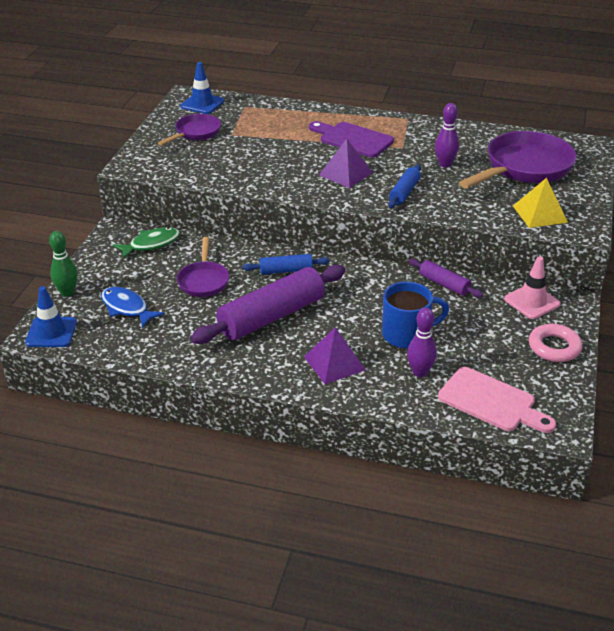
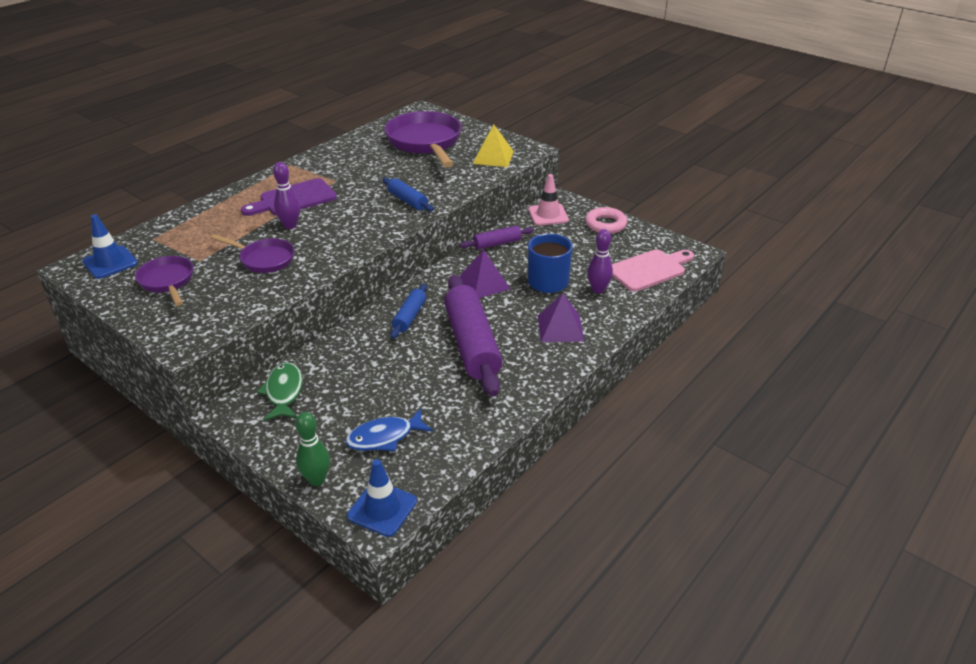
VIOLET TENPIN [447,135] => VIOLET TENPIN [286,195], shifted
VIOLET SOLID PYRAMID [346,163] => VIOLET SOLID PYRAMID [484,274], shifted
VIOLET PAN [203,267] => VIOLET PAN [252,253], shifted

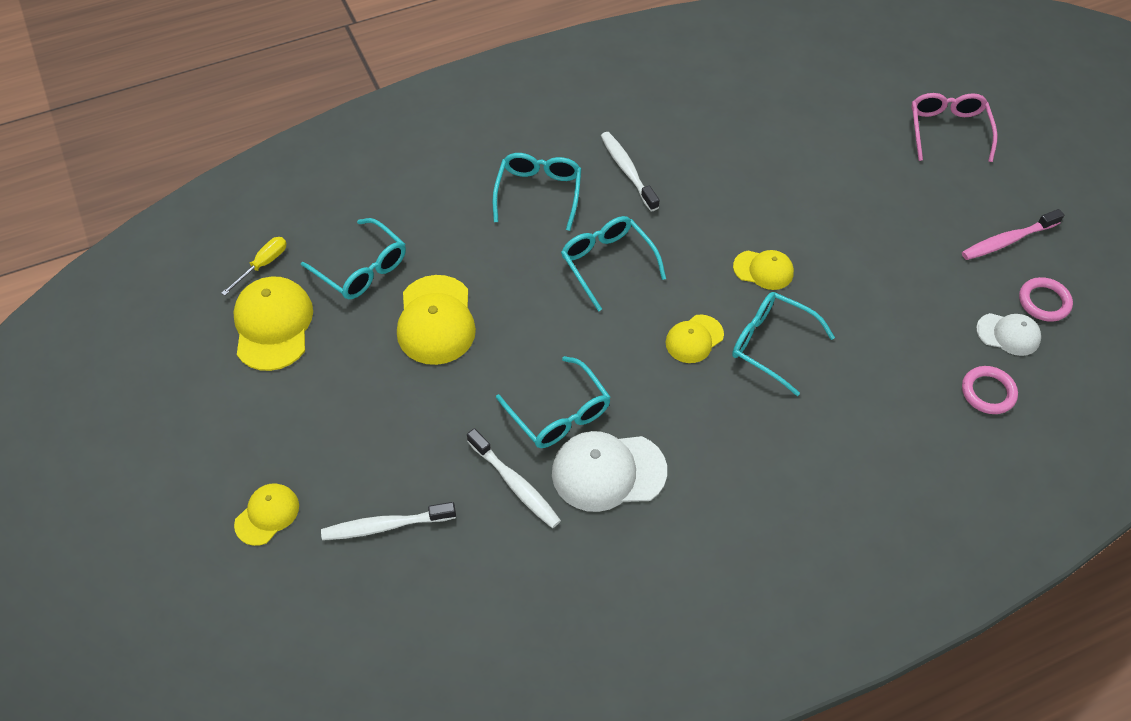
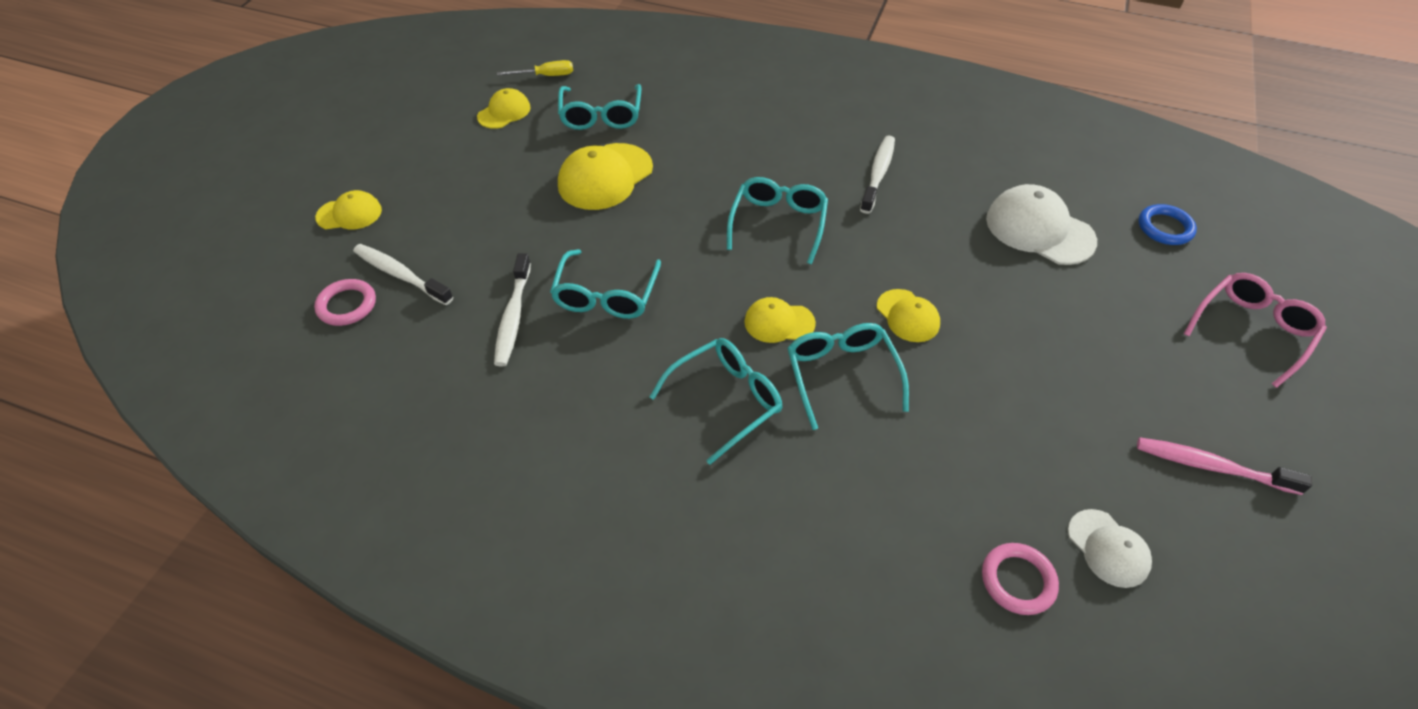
AQUA GLASSES [536,192] => AQUA GLASSES [716,401], shifted
GOLDEN CAP [273,324] => GOLDEN CAP [504,108], x0.59
PINK RING [1046,299] => PINK RING [345,302], shifted
SNOW-WHITE CAP [609,471] => SNOW-WHITE CAP [1041,224], shifted
nothing => BLUE RING [1167,224]

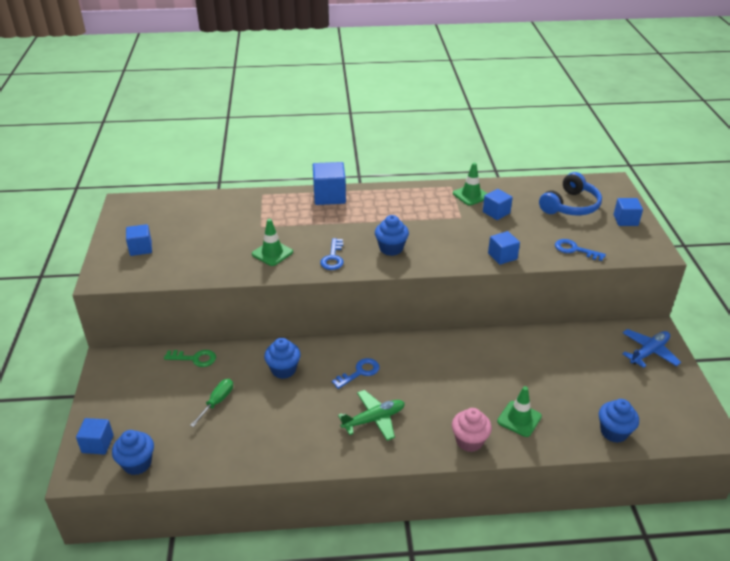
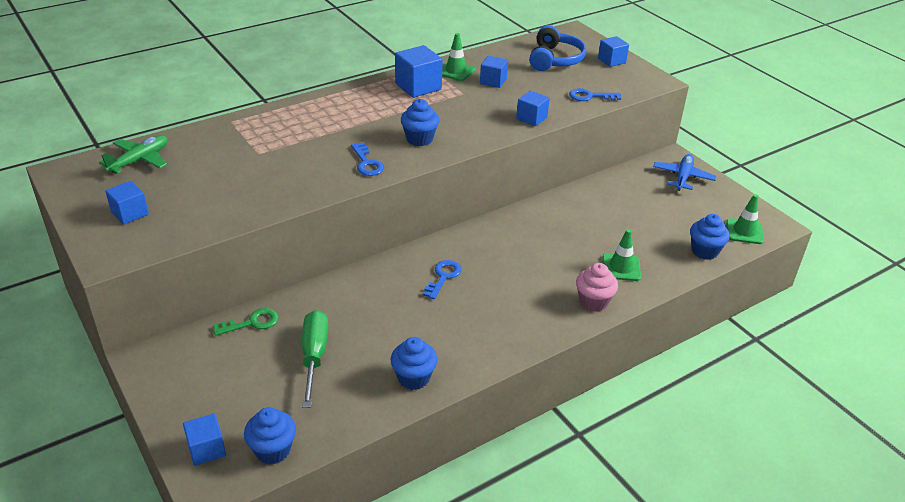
BLUE CUBE [329,183] => BLUE CUBE [419,71], shifted
LEAF-GREEN SAFETY CONE [272,242] => LEAF-GREEN SAFETY CONE [745,219], shifted
BLUE MUFFIN [282,358] => BLUE MUFFIN [414,363], shifted
LEAF-GREEN FLAT SCREWDRIVER [211,403] => LEAF-GREEN FLAT SCREWDRIVER [315,359], x1.56
LEAF-GREEN AEROPLANE [371,415] => LEAF-GREEN AEROPLANE [133,154], shifted

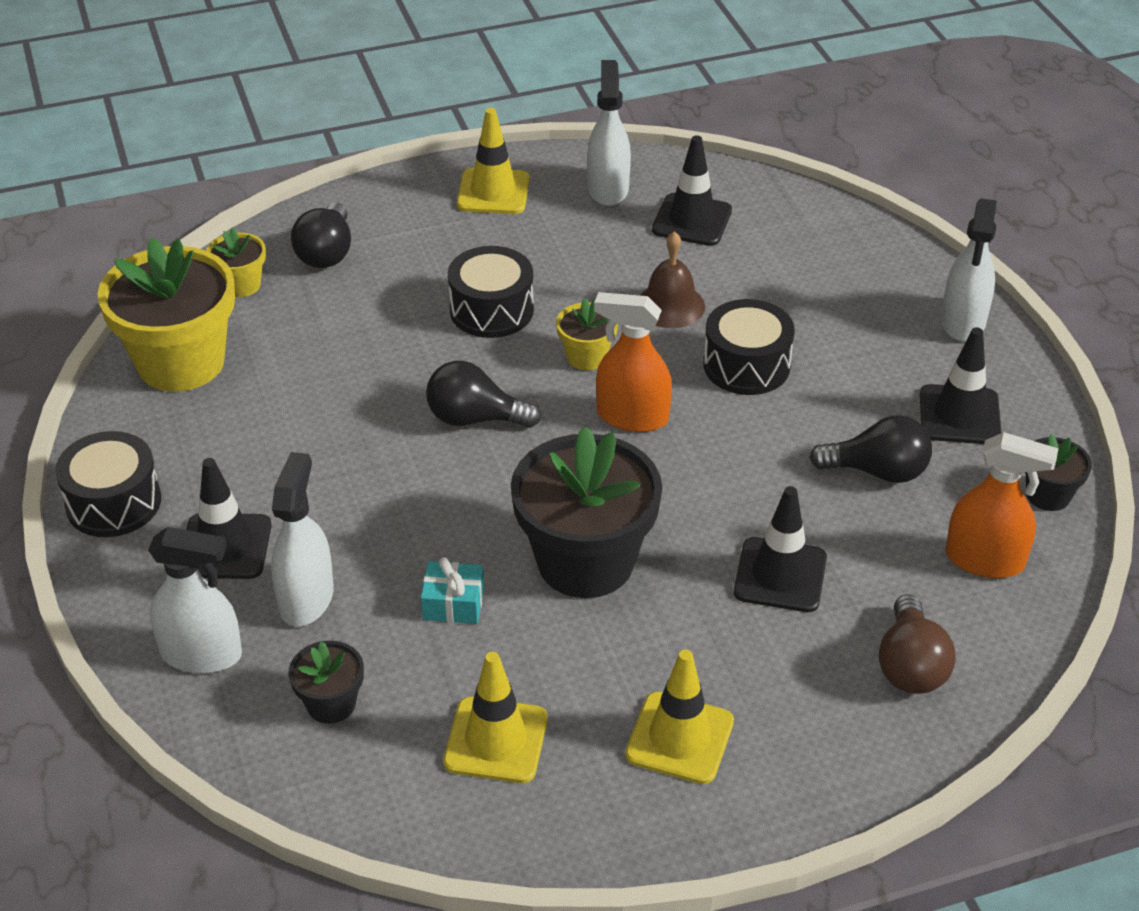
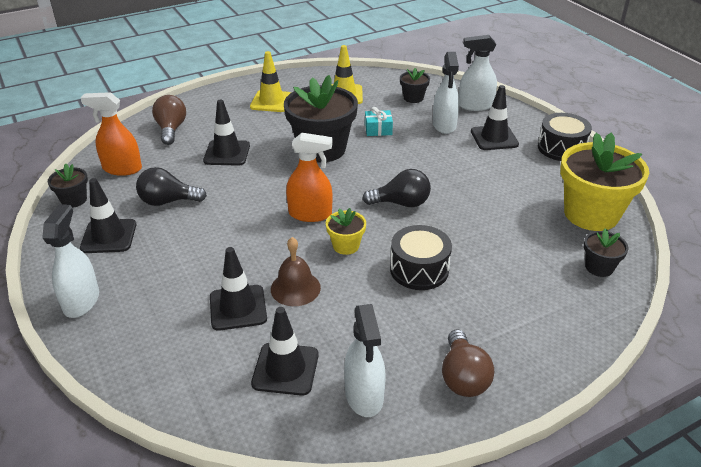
GOLDEN SAFETY CONE [493,161] => BROWN BULB [468,363]
JET-BLACK BULB [321,235] => nothing
GOLDEN PLANT POT [236,262] => JET-BLACK PLANT POT [606,252]
JET-BLACK SNARE DRUM [749,347] => nothing
nothing => JET-BLACK SAFETY CONE [238,289]

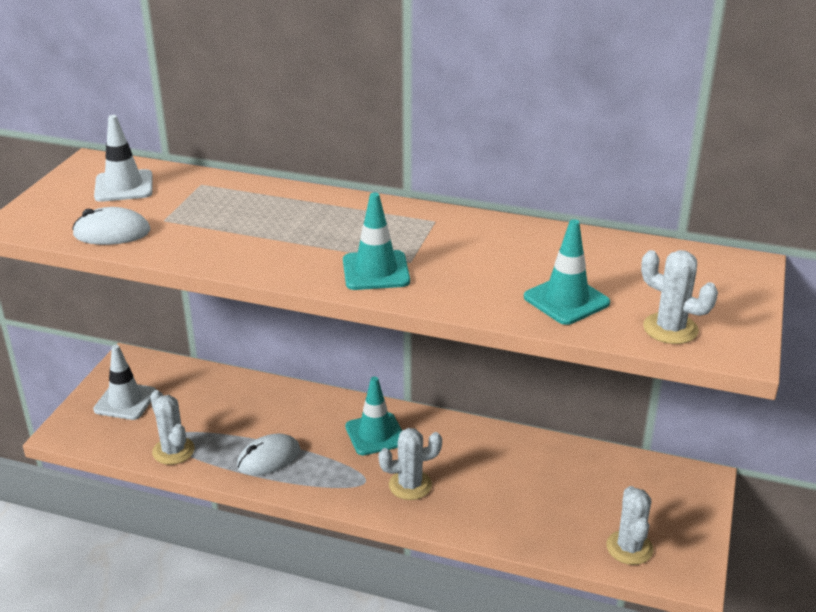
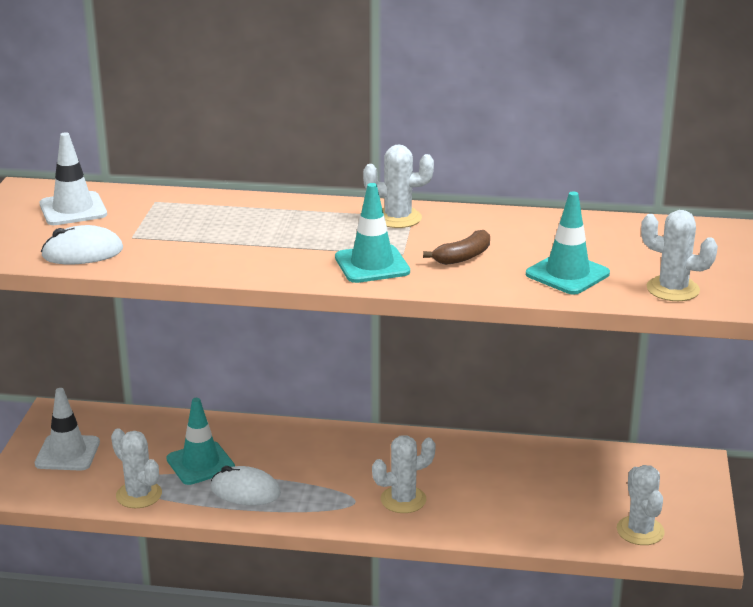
AQUA SAFETY CONE [373,416] => AQUA SAFETY CONE [200,441], shifted
SNOW-WHITE MOUSE [268,455] => SNOW-WHITE MOUSE [246,485], 60 degrees clockwise
nothing => SNOW-WHITE SAGUARO CACTUS [398,186]
nothing => BROWN TOY BANANA [456,247]

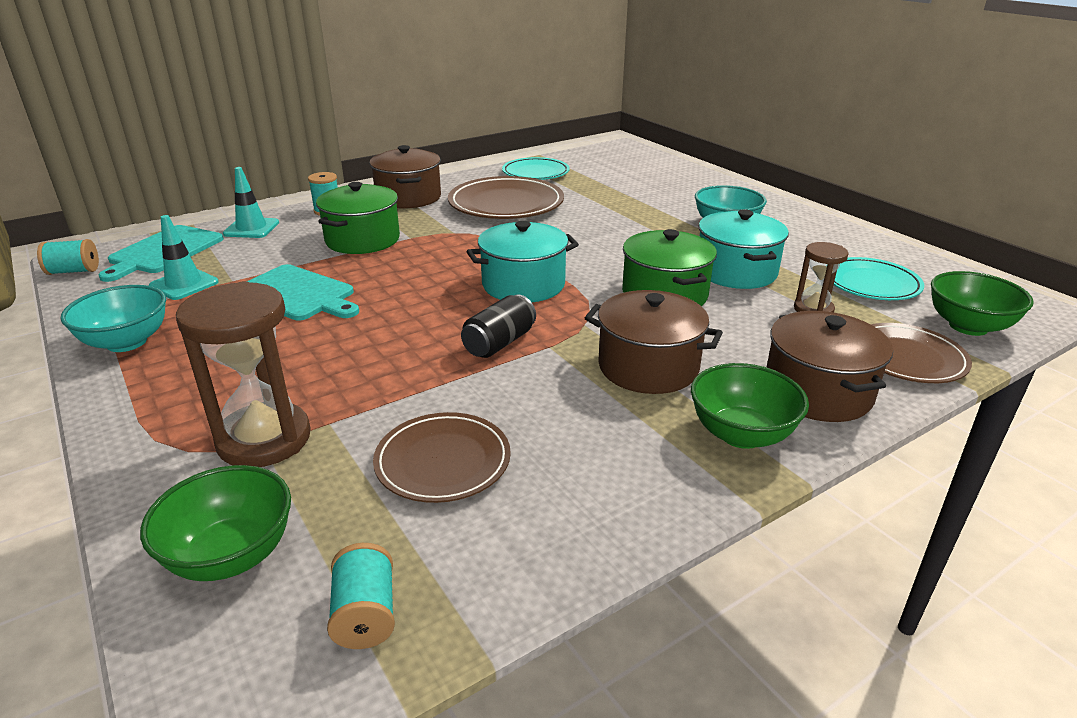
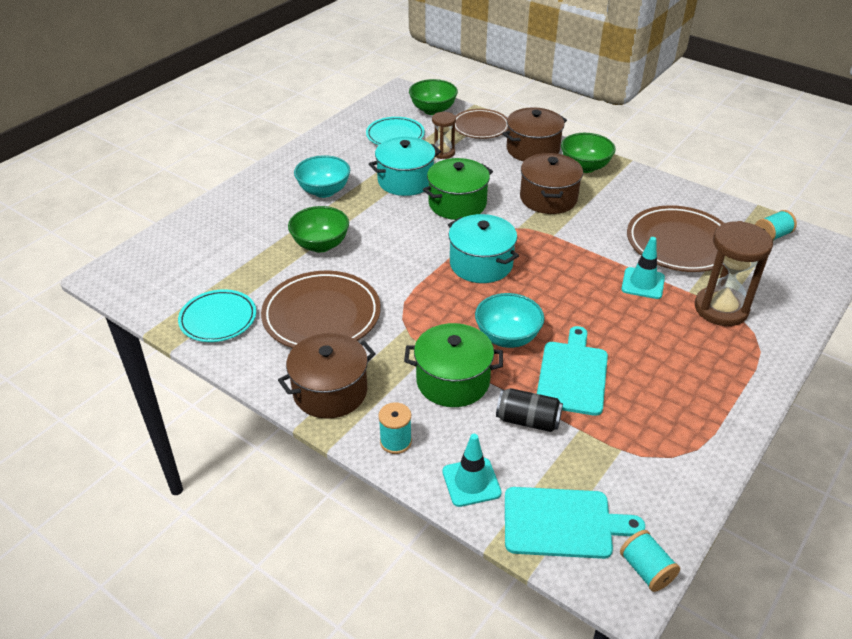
AQUA SAFETY CONE [184,257] => AQUA SAFETY CONE [643,268], shifted
AQUA BOWL [113,318] => AQUA BOWL [509,320], shifted
JET-BLACK CAN [498,326] => JET-BLACK CAN [529,410], shifted
BROWN DINNER PLATE [442,457] => BROWN DINNER PLATE [675,238], x1.55
LEAF-GREEN BOWL [215,523] => LEAF-GREEN BOWL [318,229], shifted

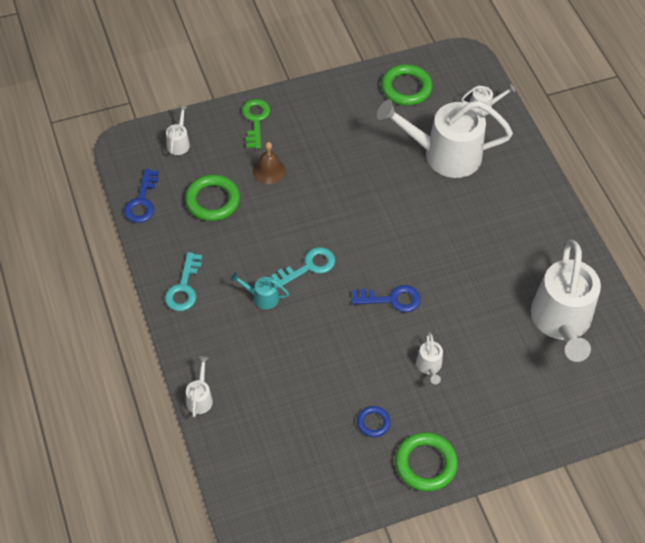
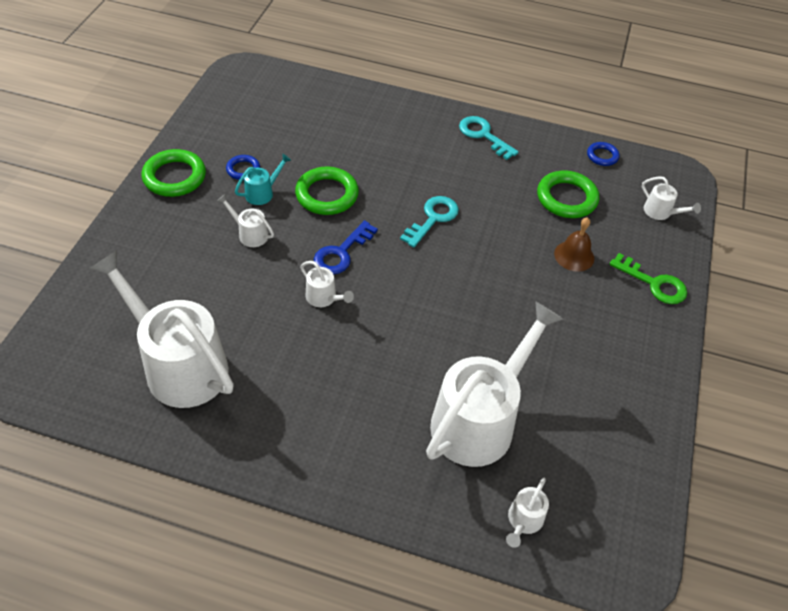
LEAF-GREEN RING [407,85] => LEAF-GREEN RING [327,191], shifted
BLUE LATCHKEY [141,196] => BLUE RING [603,154]
AQUA LATCHKEY [303,267] => AQUA LATCHKEY [429,222], 150 degrees counterclockwise
AQUA SPRINKLING CAN [259,290] => AQUA SPRINKLING CAN [263,179], shifted
SNOW-WHITE SPRINKLING CAN [199,386] => SNOW-WHITE SPRINKLING CAN [327,284], shifted

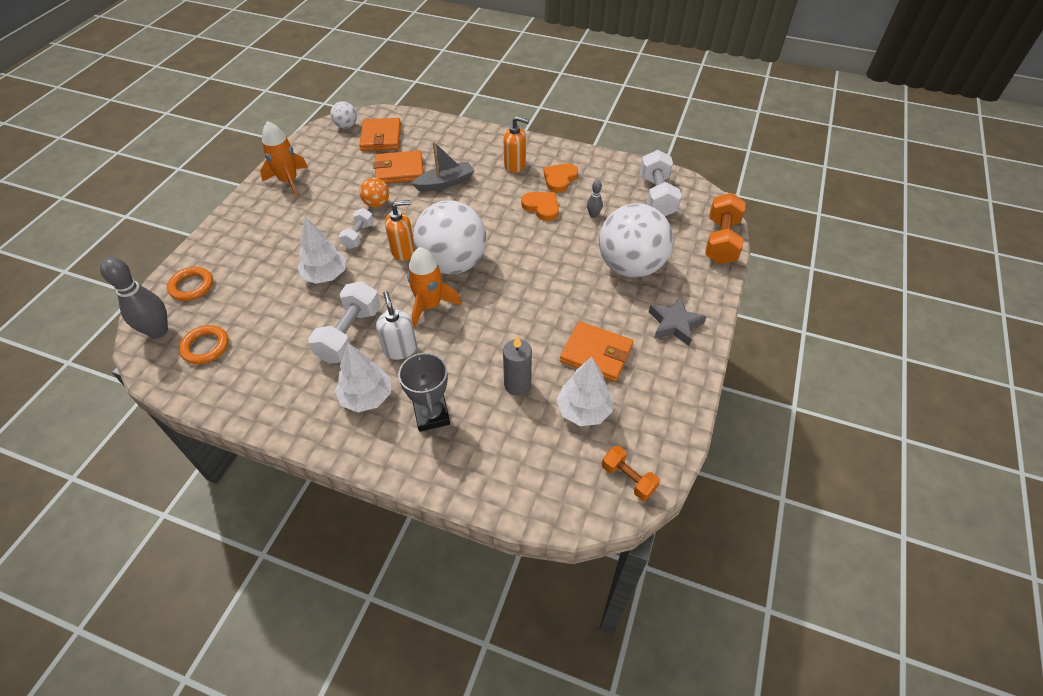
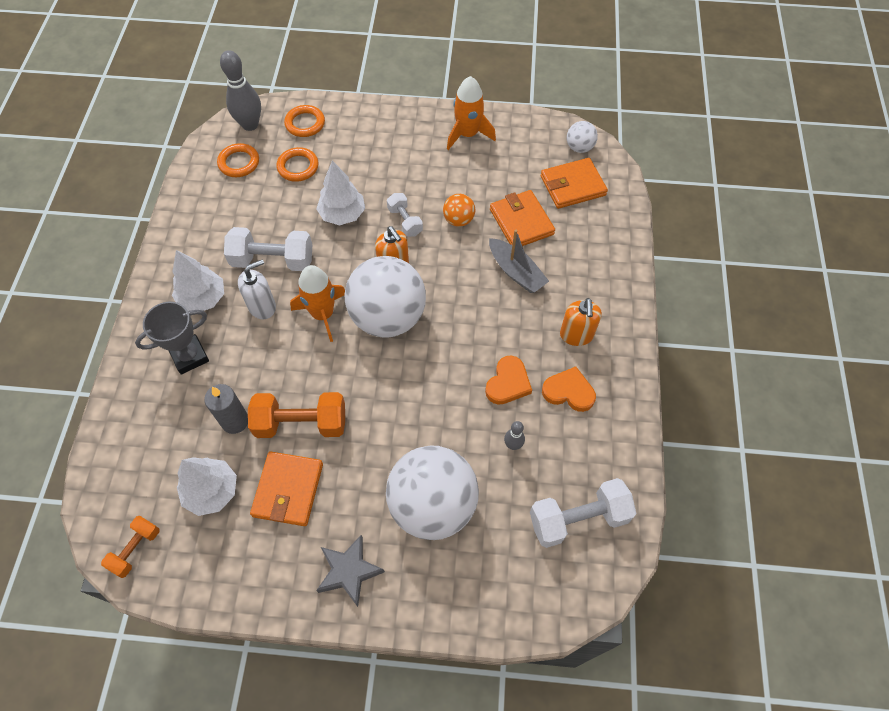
ORANGE DUMBBELL [725,228] => ORANGE DUMBBELL [296,415], shifted
SNOW-WHITE DUMBBELL [356,228] => SNOW-WHITE DUMBBELL [405,215], 60 degrees clockwise
nothing => ORANGE RING [297,164]

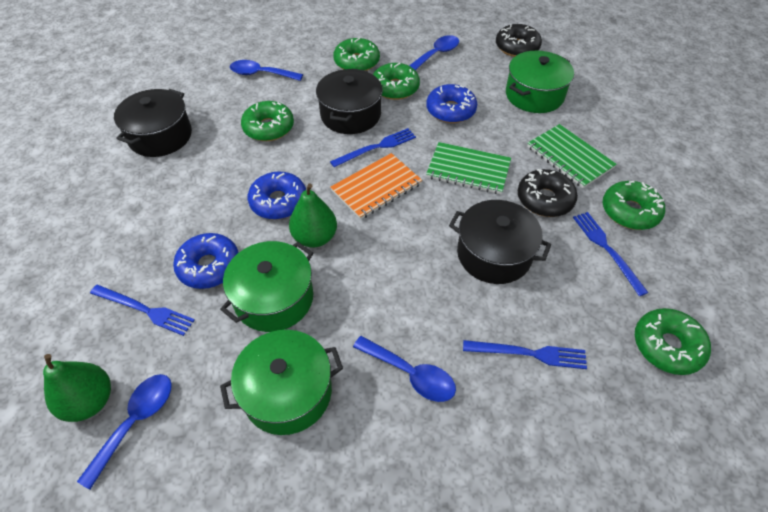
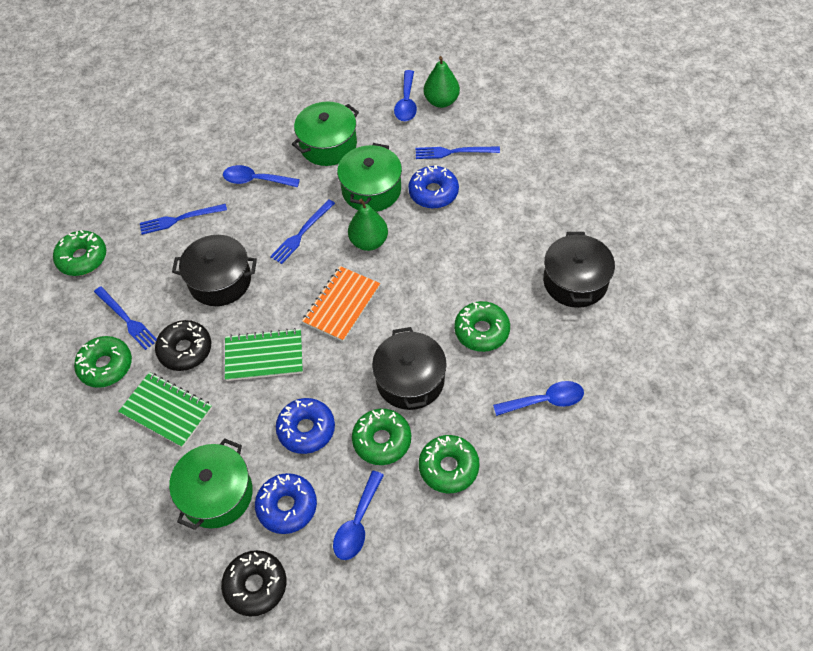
BLUE DINNER FORK [373,147] => BLUE DINNER FORK [302,231], shifted
BLUE DOUGHNUT [277,195] => BLUE DOUGHNUT [286,503], shifted

